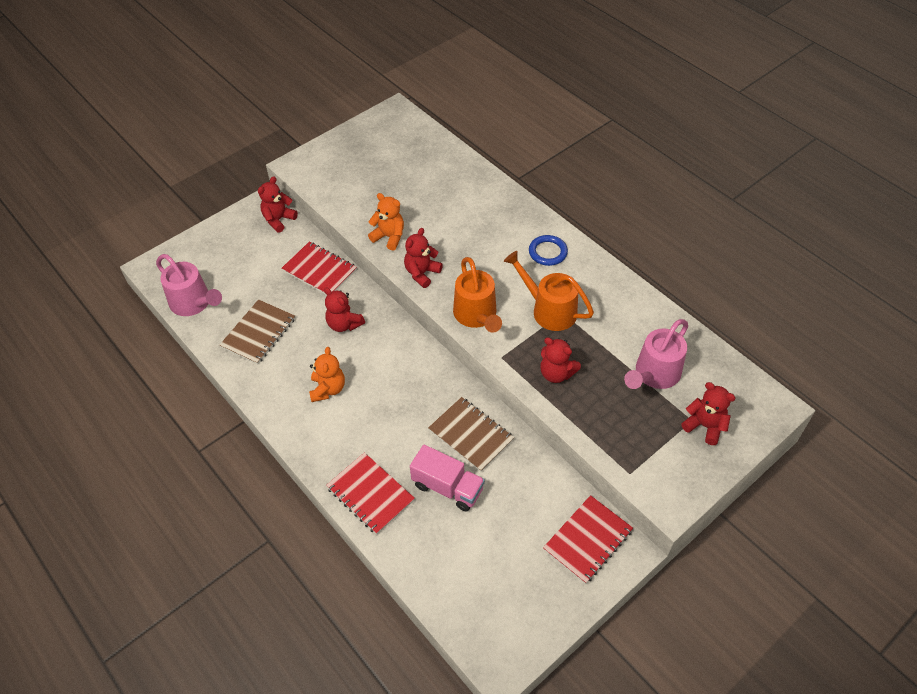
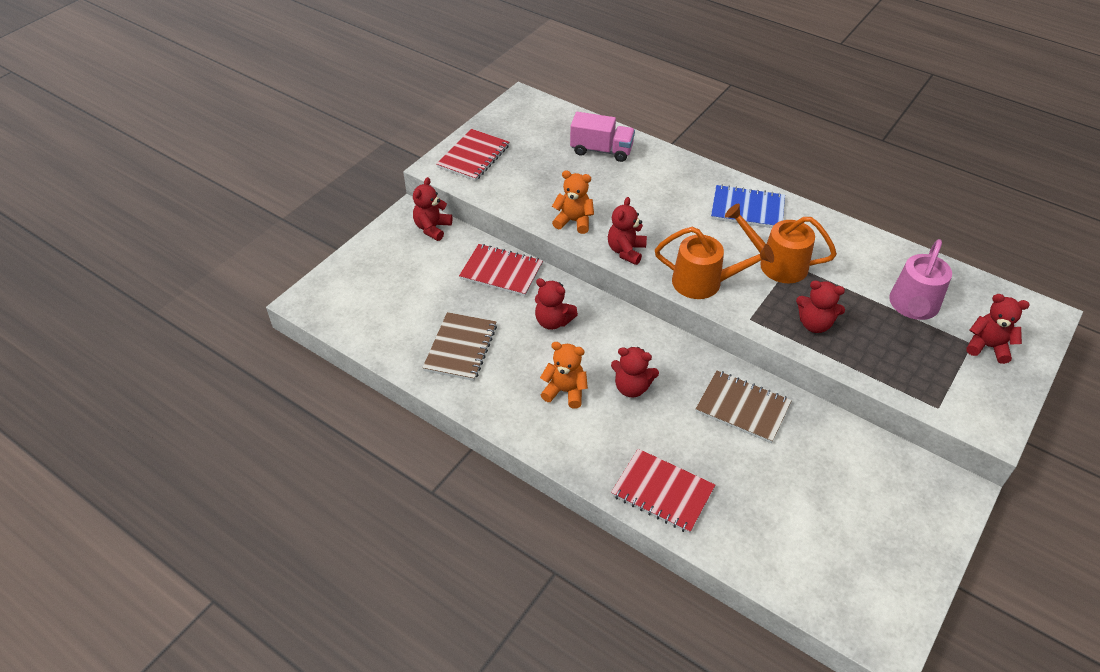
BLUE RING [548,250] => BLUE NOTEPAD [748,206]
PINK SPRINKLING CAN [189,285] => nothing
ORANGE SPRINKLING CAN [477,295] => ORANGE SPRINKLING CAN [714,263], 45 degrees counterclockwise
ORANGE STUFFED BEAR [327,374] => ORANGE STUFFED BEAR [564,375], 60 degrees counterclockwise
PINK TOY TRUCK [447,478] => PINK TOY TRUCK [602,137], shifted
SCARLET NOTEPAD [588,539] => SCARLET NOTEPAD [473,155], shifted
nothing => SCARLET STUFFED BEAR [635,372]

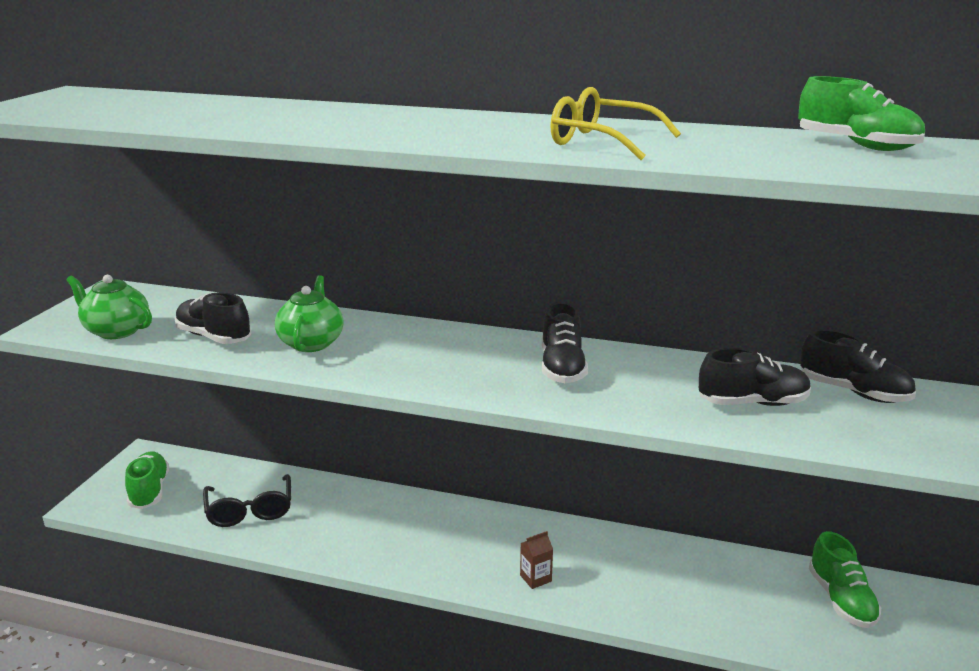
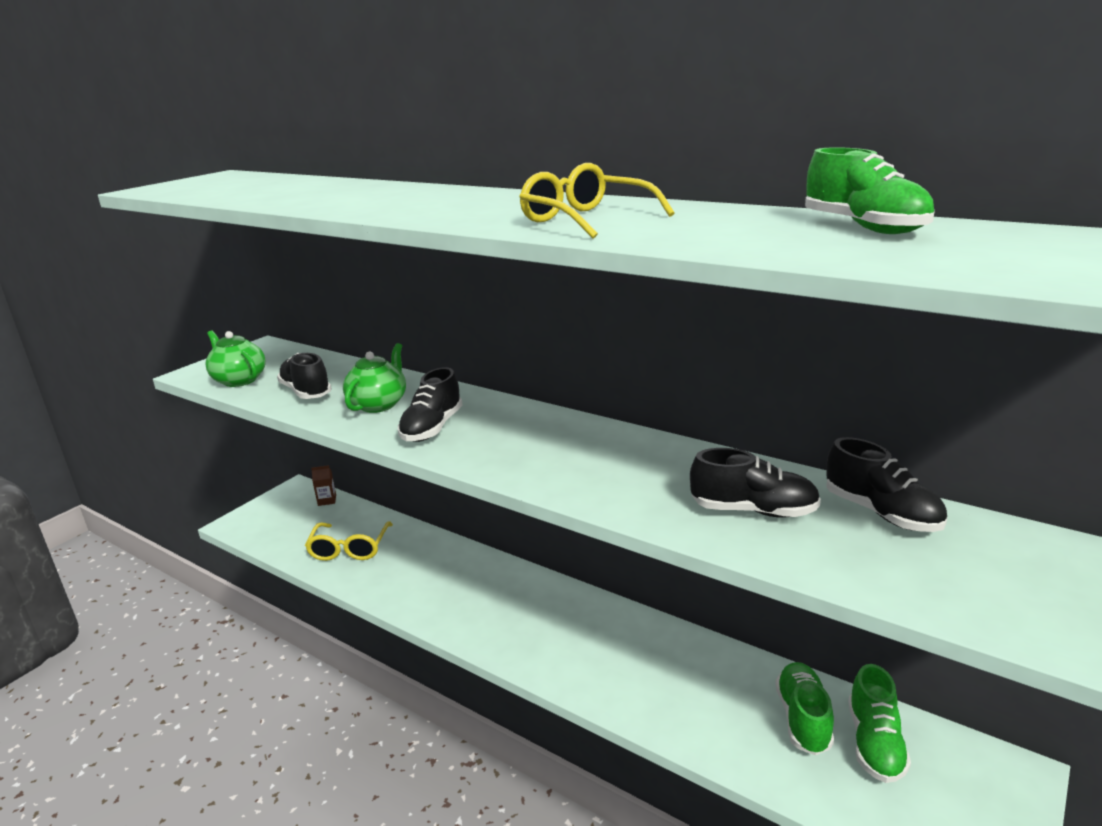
JET-BLACK SHOE [565,342] => JET-BLACK SHOE [430,404], shifted
LEAF-GREEN SHOE [147,480] => LEAF-GREEN SHOE [804,708], shifted
JET-BLACK GLASSES [247,500] => GOLDEN GLASSES [349,541]
BROWN JUICE CARTON [536,560] => BROWN JUICE CARTON [323,485], shifted

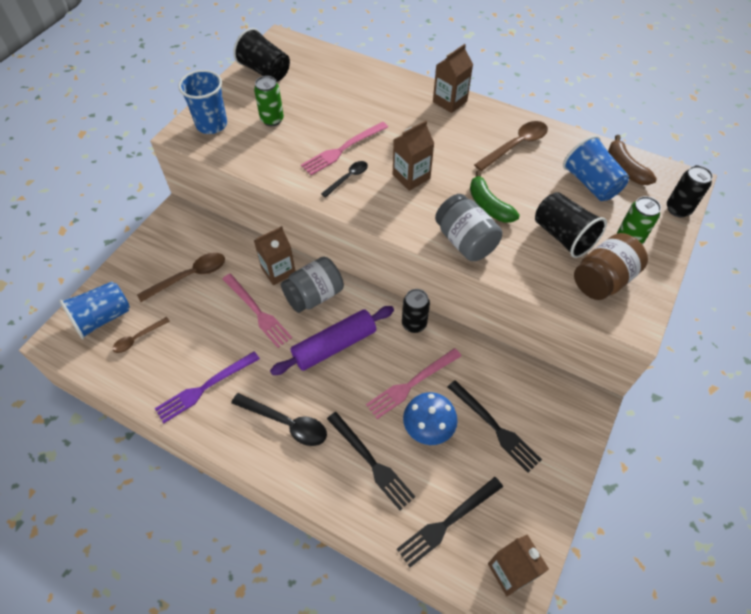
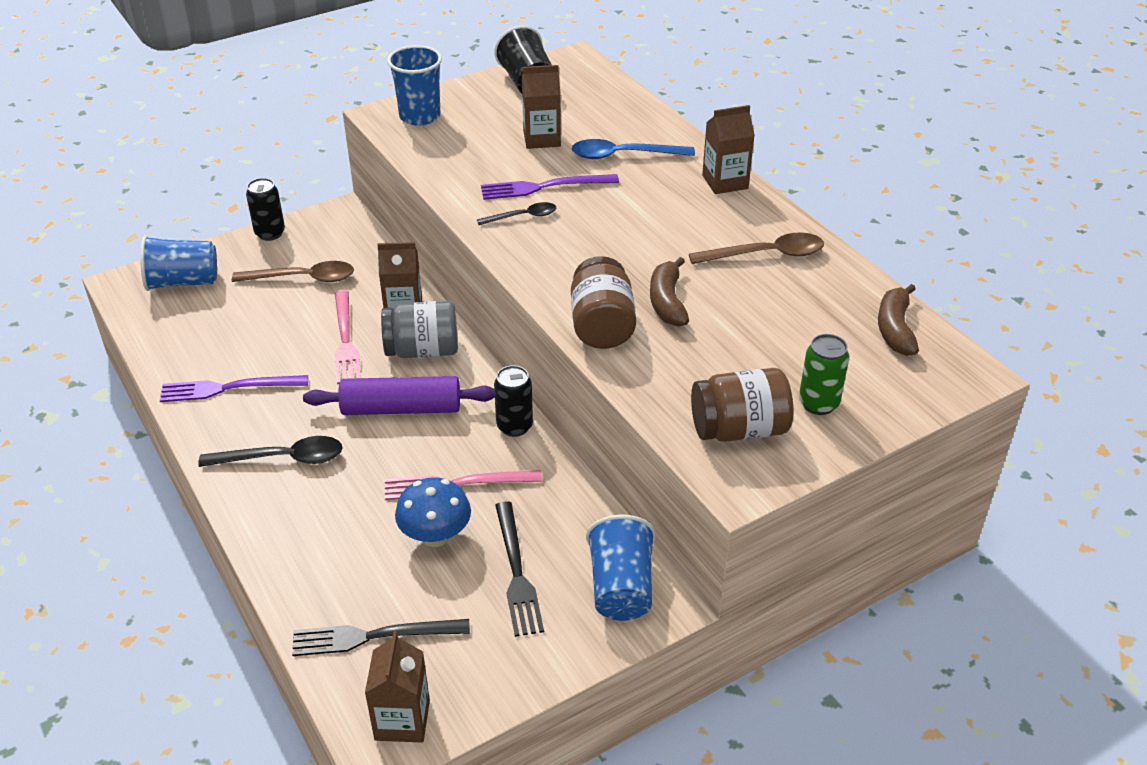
LEAF-GREEN CAN [269,101] => nothing
BROWN JUICE CARTON [413,156] => BROWN JUICE CARTON [541,107], shifted
PINK DINNER FORK [344,148] => VIOLET DINNER FORK [550,187]
BLUE CUP [596,168] => BLUE CUP [621,568], shifted
JET-BLACK CAN [690,191] => JET-BLACK CAN [265,209], shifted
LEAF-GREEN TOY BANANA [495,196] => BROWN TOY BANANA [669,292]
JET-BLACK CUP [571,225] => nothing
GRAY JAR [468,227] => BROWN JAR [603,302]
BROWN TEASPOON [141,335] => nothing
JET-BLACK TEASPOON [279,419] => JET-BLACK TEASPOON [270,451], 60 degrees counterclockwise
JET-BLACK DINNER FORK [371,461] => nothing
nothing => BLUE TEASPOON [633,149]

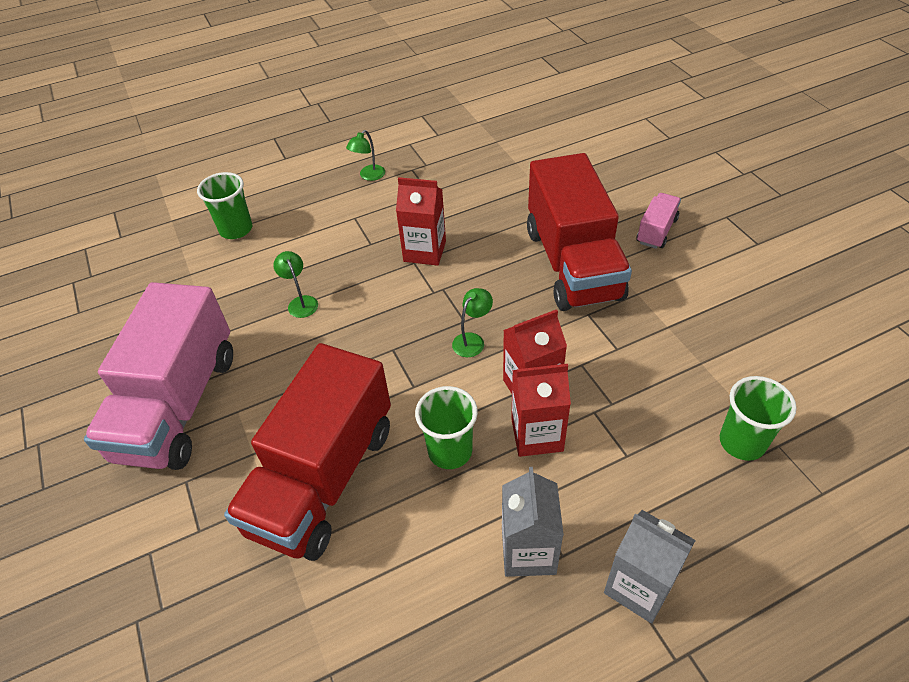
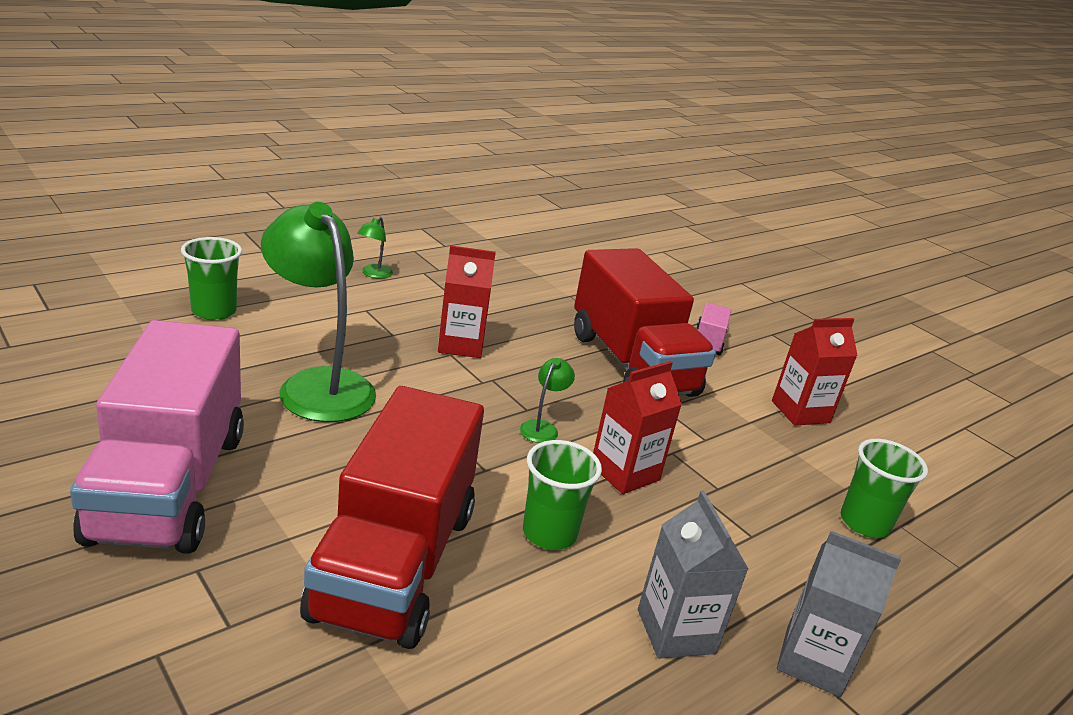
LEAF-GREEN READING LAMP [295,284] => LEAF-GREEN READING LAMP [318,312], x2.43
SCARLET JUICE CARTON [541,410] => SCARLET JUICE CARTON [815,372], shifted

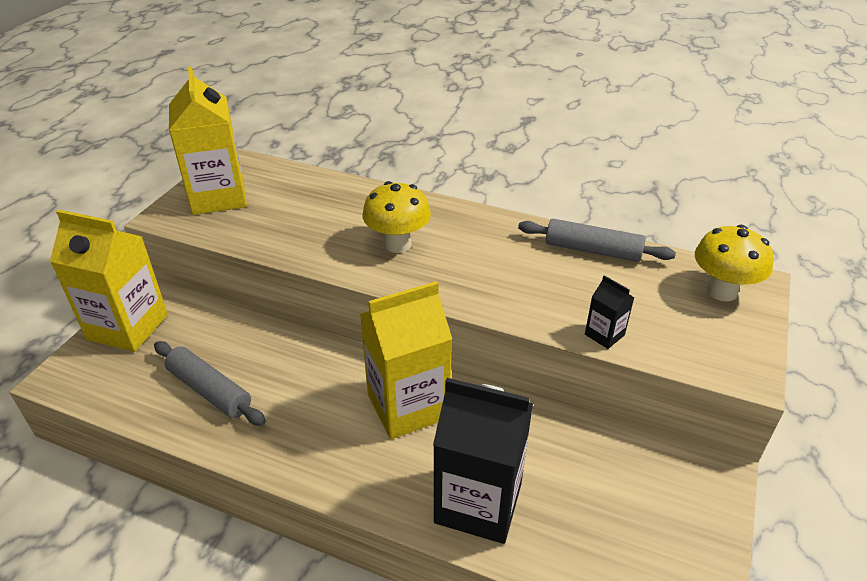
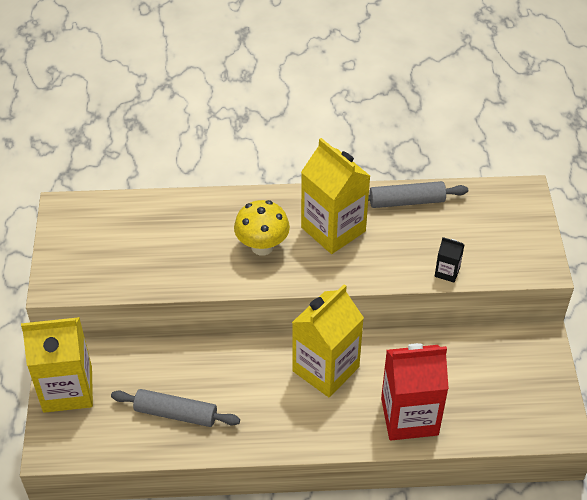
GOLDEN JUICE CARTON [208,140] => GOLDEN JUICE CARTON [335,196], shifted
GOLDEN FUNGUS [734,263] => nothing
JET-BLACK JUICE CARTON [483,461] => SCARLET JUICE CARTON [415,392]

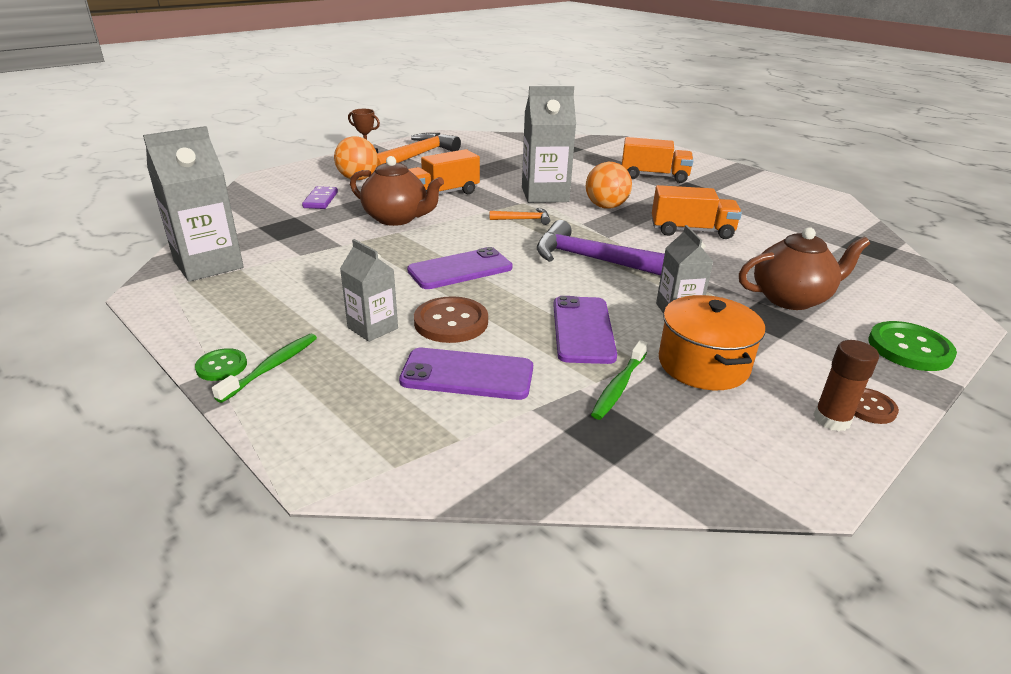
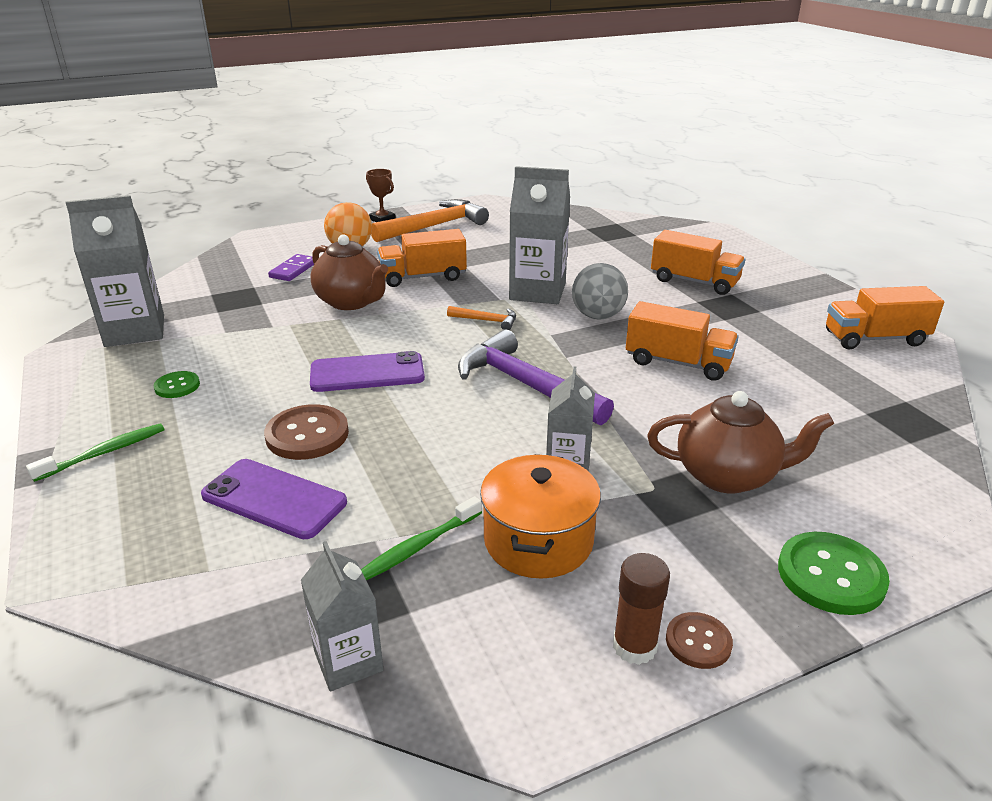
ORANGE BALL [609,185] => GRAY BALL [600,291]
GRAY JUICE CARTON [369,290] => GRAY JUICE CARTON [342,616], shifted
VIOLET PHONE [585,330] => nothing
LEAF-GREEN SEWING BUTTON [221,364] => LEAF-GREEN SEWING BUTTON [177,384], shifted
nothing => ORANGE TOY TRUCK [885,317]

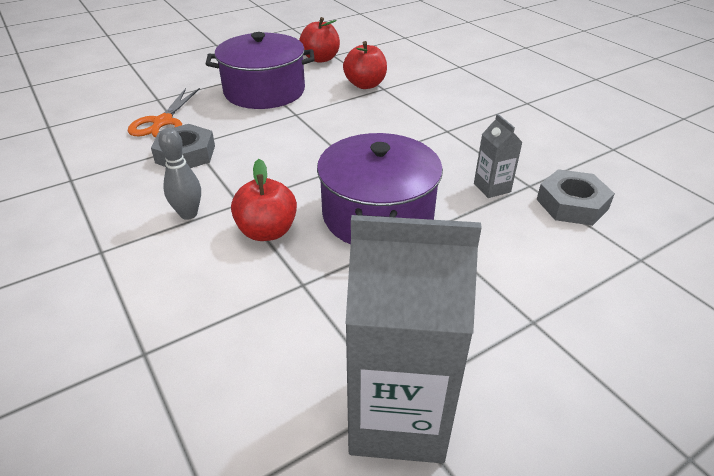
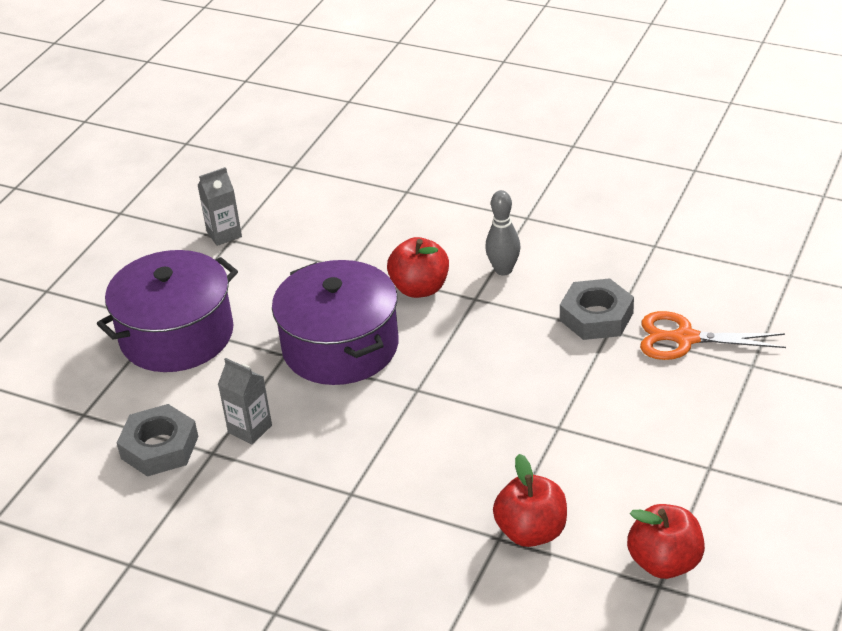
VIOLET POT [260,70] => VIOLET POT [167,311], shifted
ORANGE SCISSORS [164,113] => ORANGE SCISSORS [713,335], 60 degrees counterclockwise
GRAY JUICE CARTON [413,339] => GRAY JUICE CARTON [220,206], x0.46

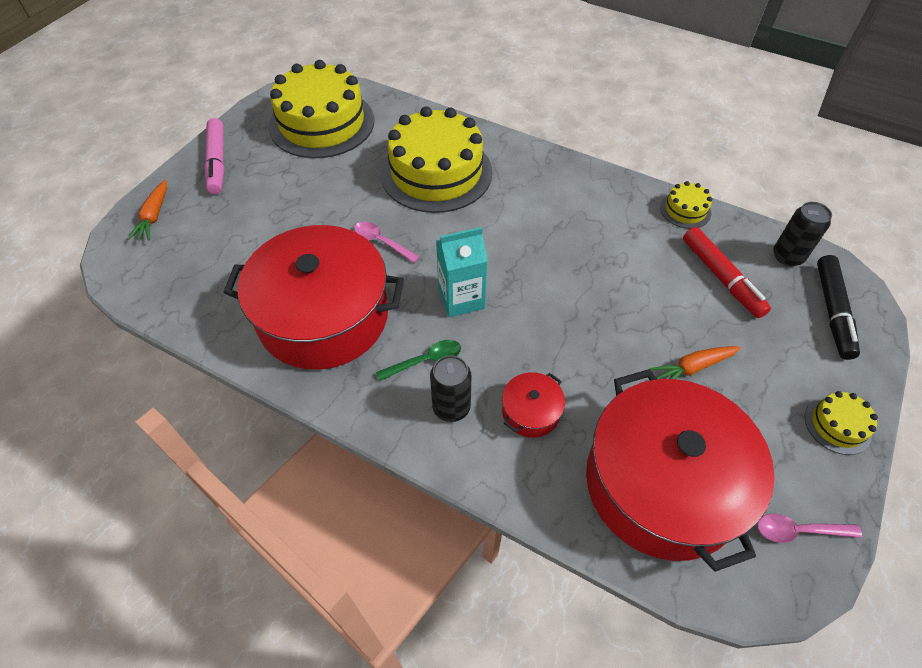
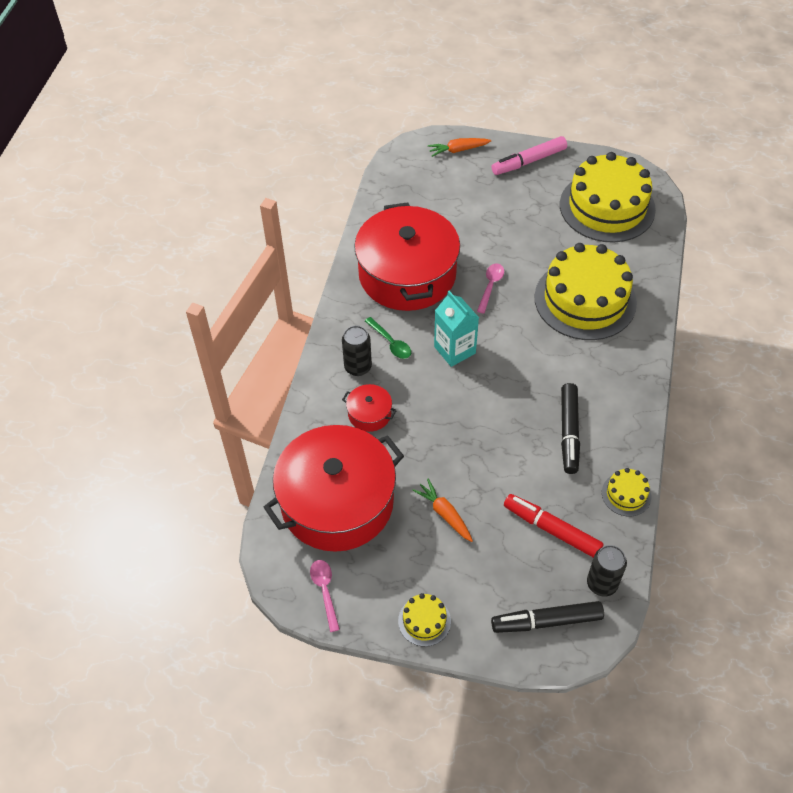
SCARLET FELT PEN [727,272] => SCARLET FELT PEN [554,526], 75 degrees clockwise
nothing => JET-BLACK FELT PEN [570,428]

